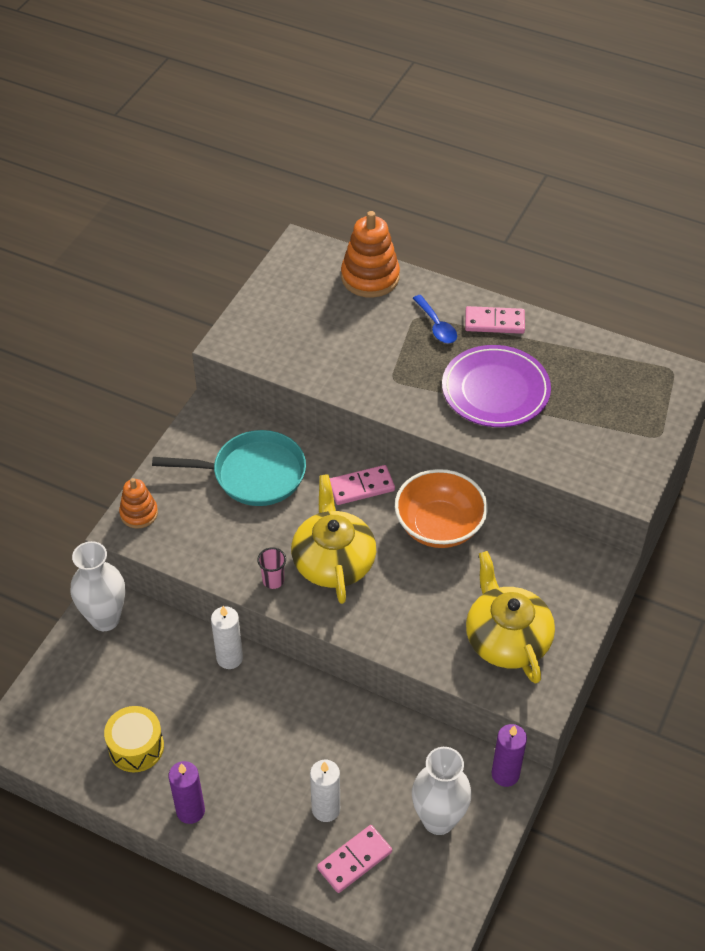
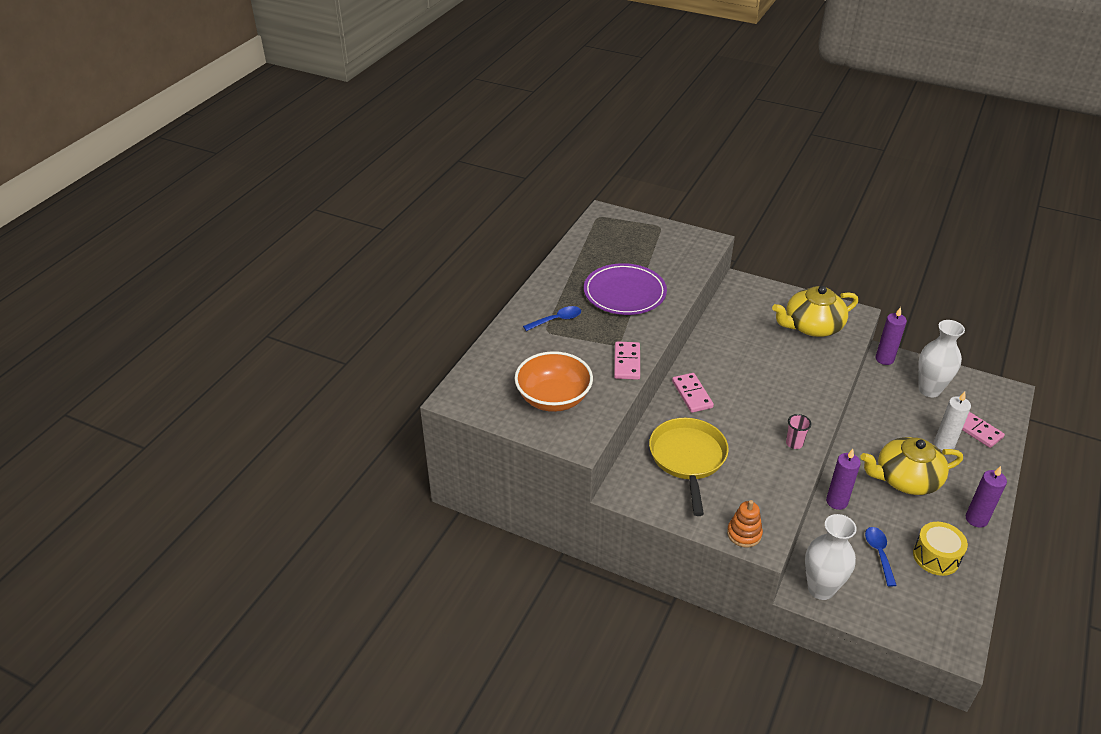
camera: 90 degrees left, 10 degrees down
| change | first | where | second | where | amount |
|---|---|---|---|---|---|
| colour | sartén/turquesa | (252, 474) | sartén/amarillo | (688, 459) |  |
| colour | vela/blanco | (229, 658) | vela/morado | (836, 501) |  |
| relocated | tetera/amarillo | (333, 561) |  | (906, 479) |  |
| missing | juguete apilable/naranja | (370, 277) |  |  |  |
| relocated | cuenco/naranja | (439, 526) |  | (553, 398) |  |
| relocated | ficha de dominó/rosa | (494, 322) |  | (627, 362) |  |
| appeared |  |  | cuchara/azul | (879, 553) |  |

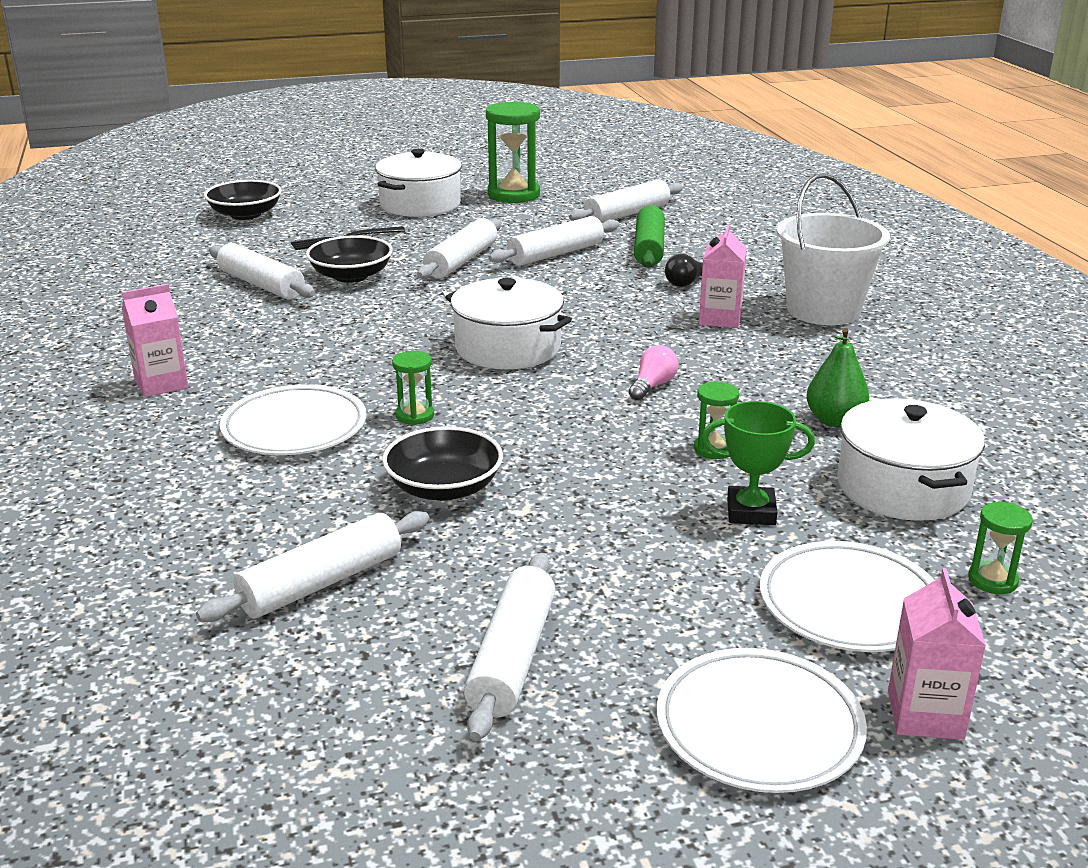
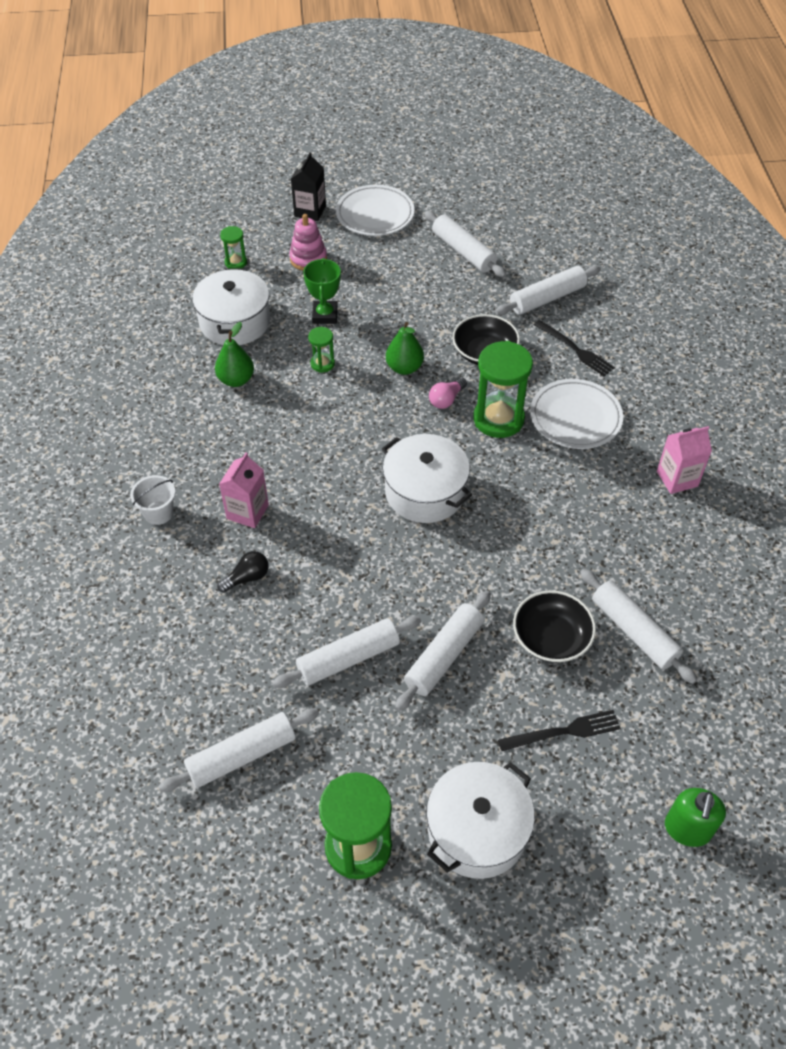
camera: 170 degrees left, 25 degrees up
| change | first | where | second | where | amount |
|---|---|---|---|---|---|
| exchanged | cuenco/negro | (245, 214) | dispensador de jabón/verde | (687, 829) |  |
| size | reloj de arena/verde | (415, 416) |  | (498, 419) | x2.03 |
| spun | rodillo/blanco | (512, 658) |  | (463, 251) | 60 degrees counterclockwise |
| relocated | bombilla/rosa | (652, 386) |  | (446, 399) |  |
| missing | rodillo/verde | (649, 248) |  |  |  |
| spun | trofeo/verde | (751, 512) |  | (325, 315) | 75 degrees clockwise |
| exchanged | plato/blanco | (849, 604) | juguete apilable/rosa | (308, 259) |  |
| size | balde/blanco | (823, 310) |  | (158, 513) | x0.49 |
| colour | cartón de leche/rosa | (925, 715) | cartón de leche/negro | (310, 211) |  |
| appeared |  |  | pera/verde | (404, 368) |  |
| appeared |  |  | tenedor/negro | (575, 349) |  |

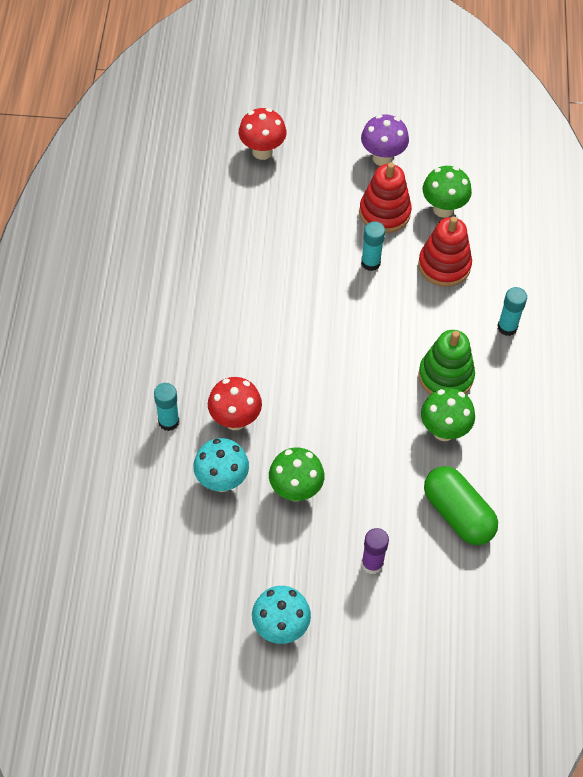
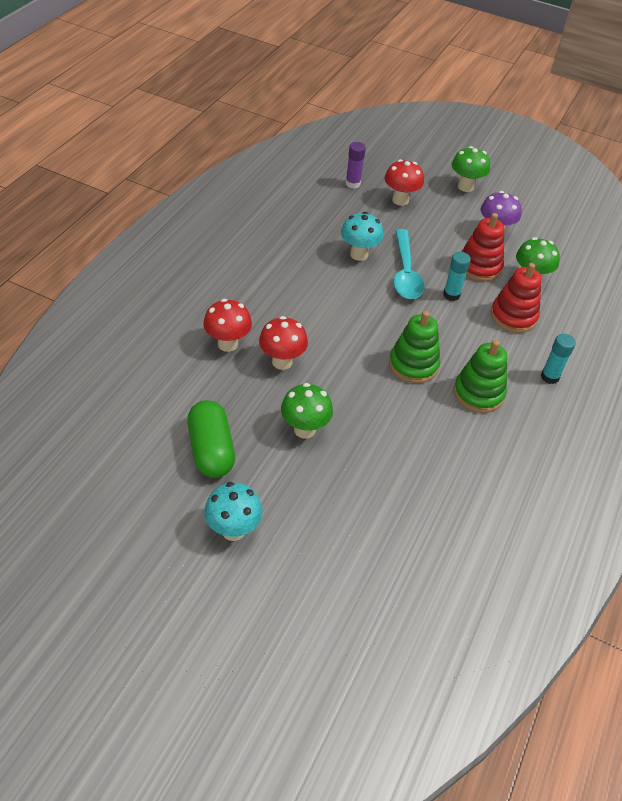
camera: 20 degrees right, 10 degrees down
| change | first | where | second | where | amount |
|---|---|---|---|---|---|
| exchanged | barra de pegamento/turquesa | (168, 421) | seta/rojo | (228, 344) |  |
| relocated | seta/turquesa | (222, 481) |  | (359, 254) |  |
| relocated | barra de pegamento/morado | (372, 564) |  | (352, 184) |  |
| relocated | seta/verde | (444, 431) |  | (465, 187) |  |
| relocated | cápsula/verde | (458, 514) |  | (211, 450) |  |
| appeared |  |  | juguete apilable/verde | (413, 365) |  |
| appeared |  |  | cuchara/turquesa | (405, 273) |  |

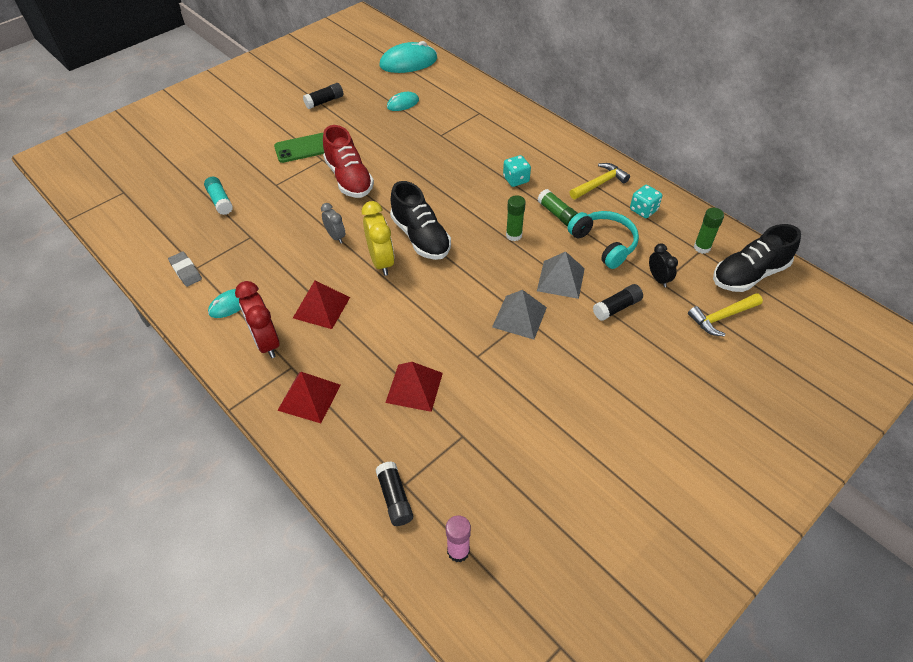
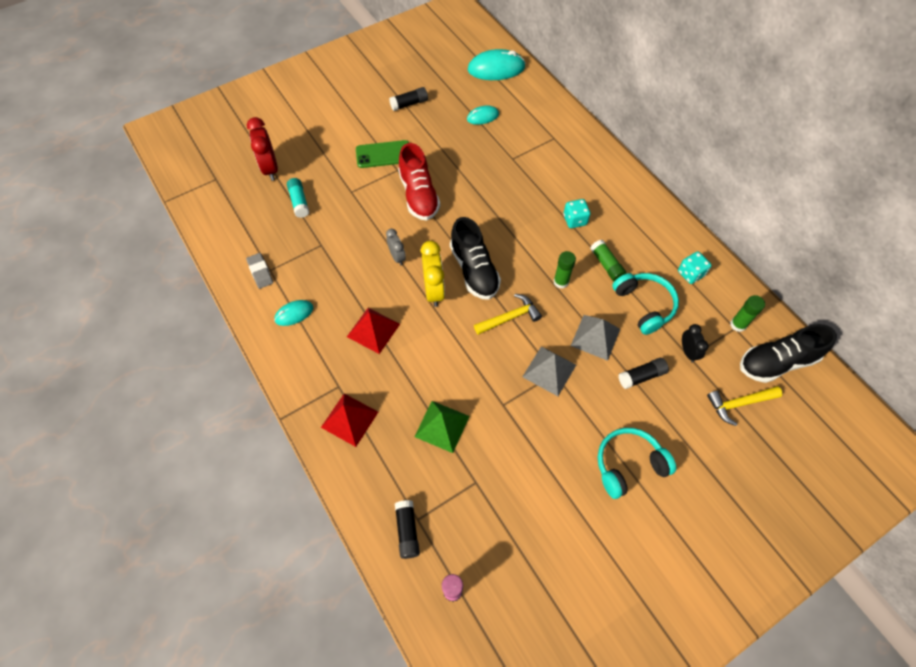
camera: 10 degrees right, 10 degrees up
| change | first | where | second | where | amount |
|---|---|---|---|---|---|
| relocated | despertador/rojo | (266, 342) |  | (270, 168) |  |
| colour | pirámide/rojo | (414, 387) | pirámide/verde | (442, 426) |  |
| relocated | martillo/amarillo | (599, 184) |  | (510, 317) |  |
| appeared |  |  | auriculares/turquesa | (628, 465) |  |

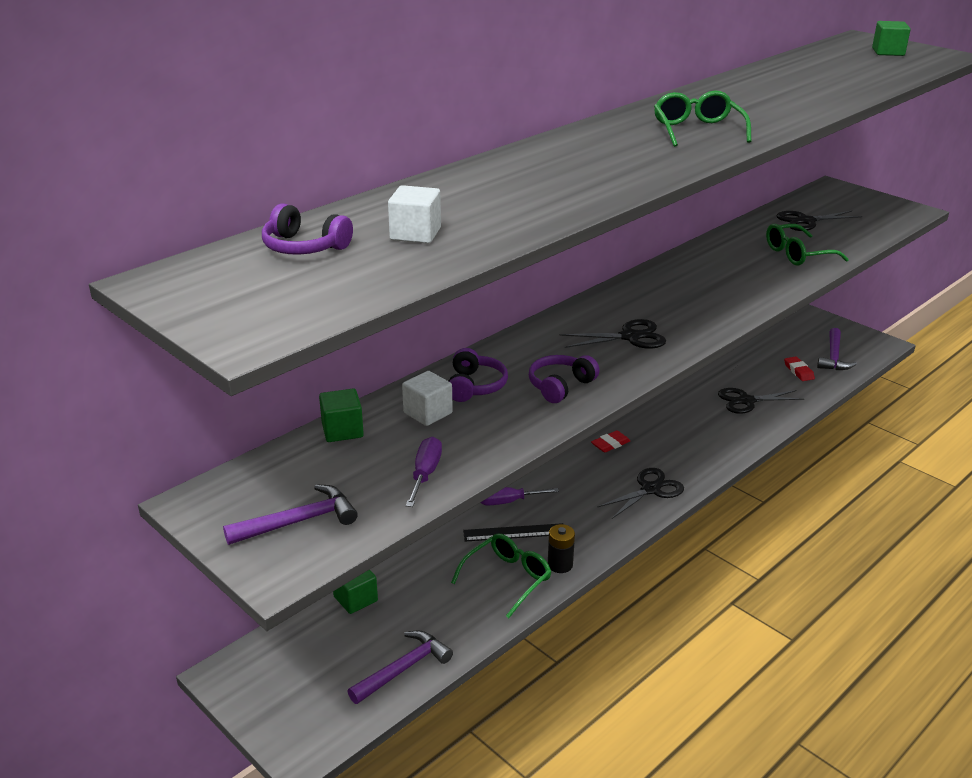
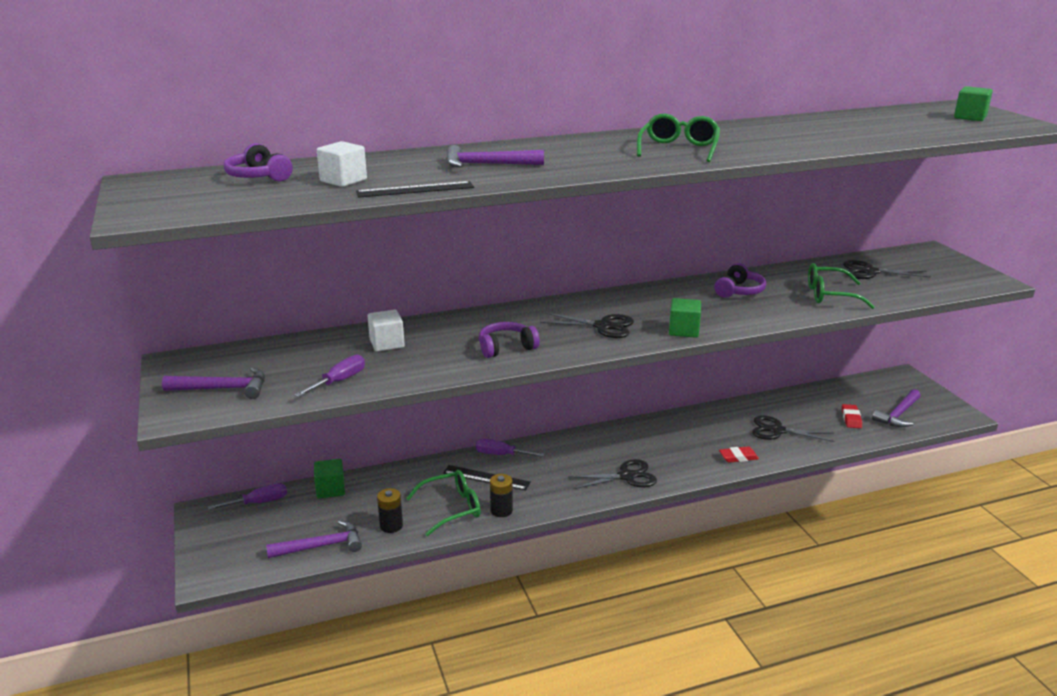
camera: 25 degrees right, 5 degrees down
| change | first | where | second | where | amount |
|---|---|---|---|---|---|
| relocated | cubo/verde | (342, 430) |  | (683, 330) |  |
| relocated | auriculares/morado | (474, 386) |  | (739, 291) |  |
| relocated | goma de borrar/rojo | (610, 444) |  | (738, 457) |  |
| appeared |  |  | destornillador/morado | (259, 503) |  |
| appeared |  |  | regla/negro | (415, 189) |  |
| appeared |  |  | pila/negro | (391, 526) |  |
| appeared |  |  | martillo/morado | (486, 165) |  |

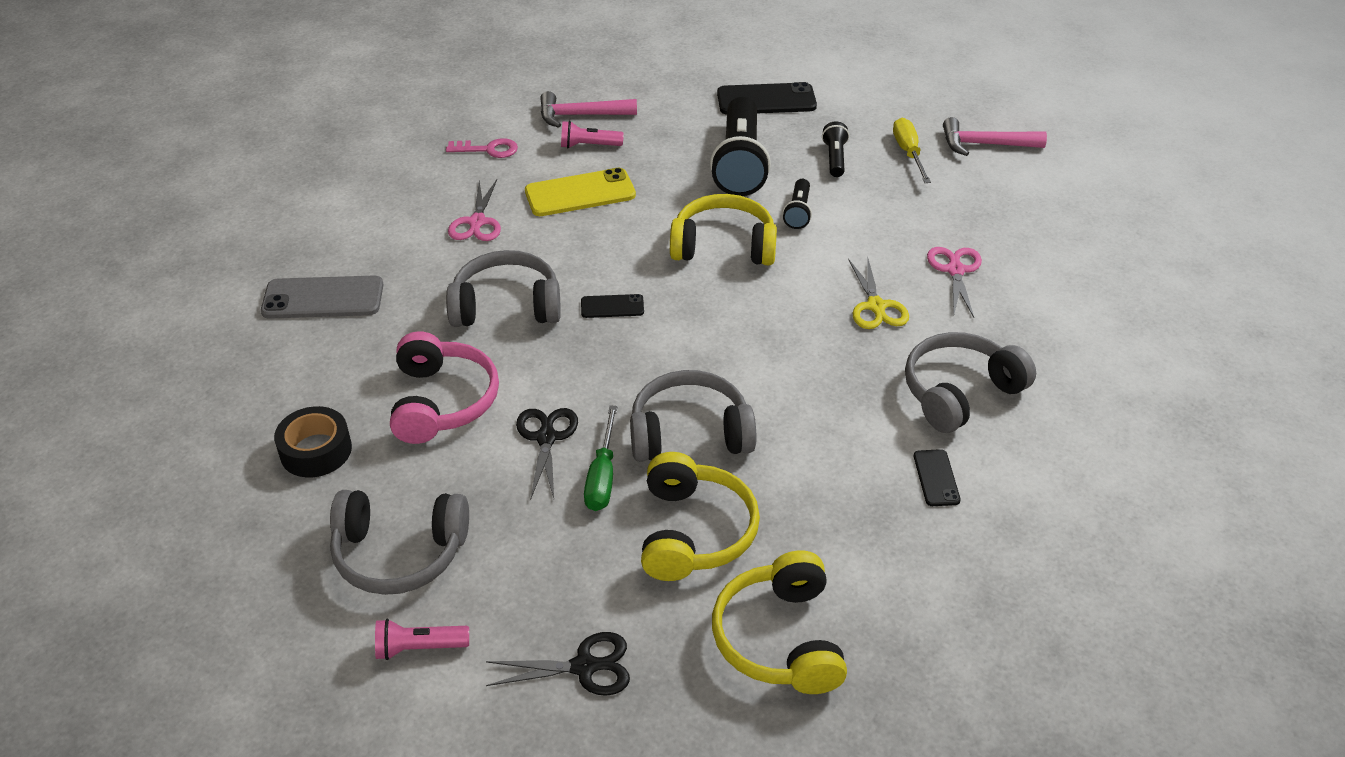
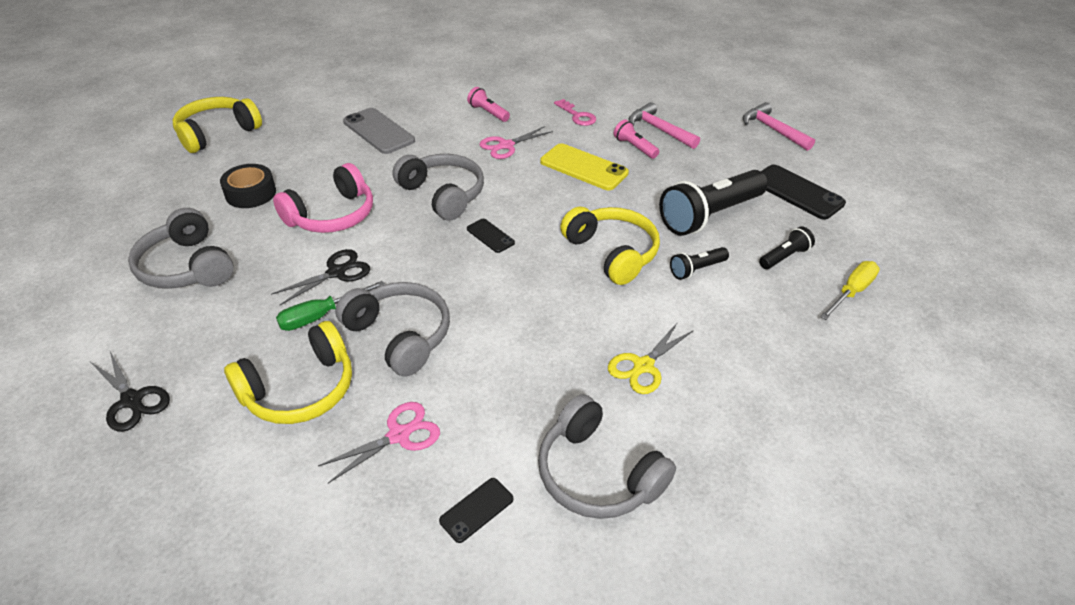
camera: 50 degrees right, 0 degrees up
| change | first | where | second | where | amount |
|---|---|---|---|---|---|
| relocated | lámpara de mano/rosa | (419, 648) |  | (488, 113) |  |
| relocated | auriculares/amarillo | (780, 638) |  | (217, 133) |  |
| spun | auriculares/gris | (960, 393) |  | (597, 473) | 150 degrees counterclockwise |
| relocated | tijeras/rosa | (955, 270) |  | (399, 435) |  |
| relocated | martillo/rosa | (985, 144) |  | (773, 130) |  |

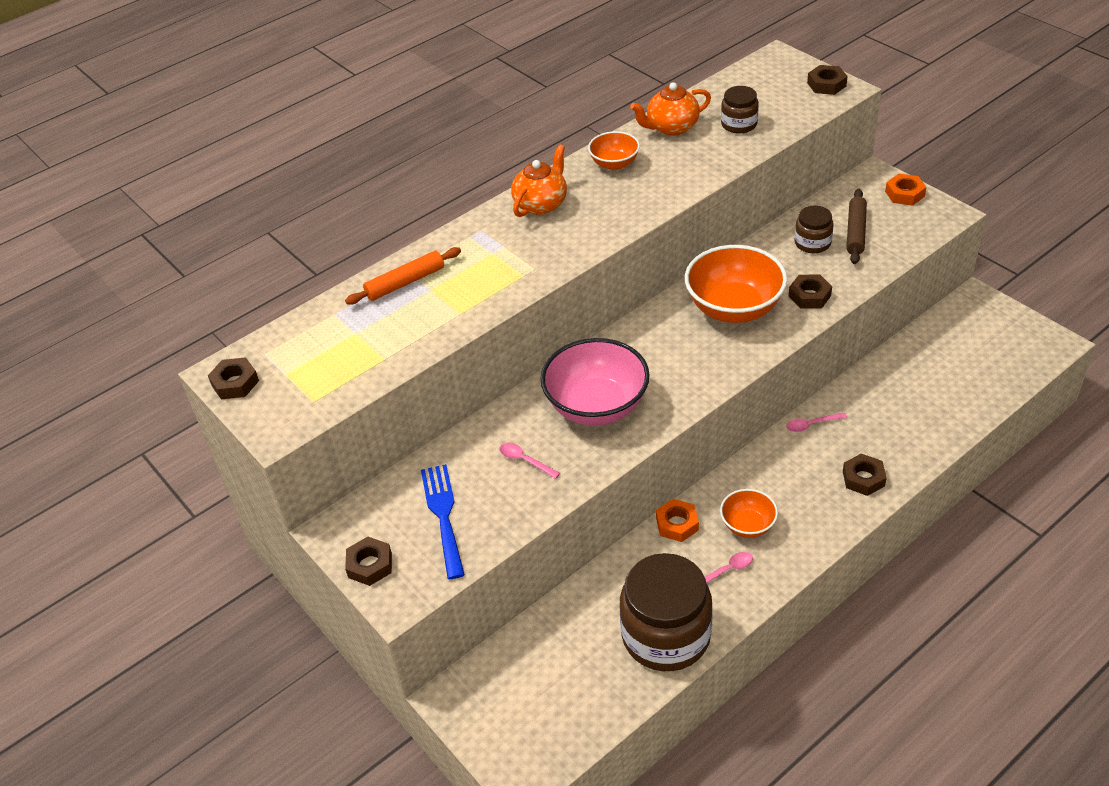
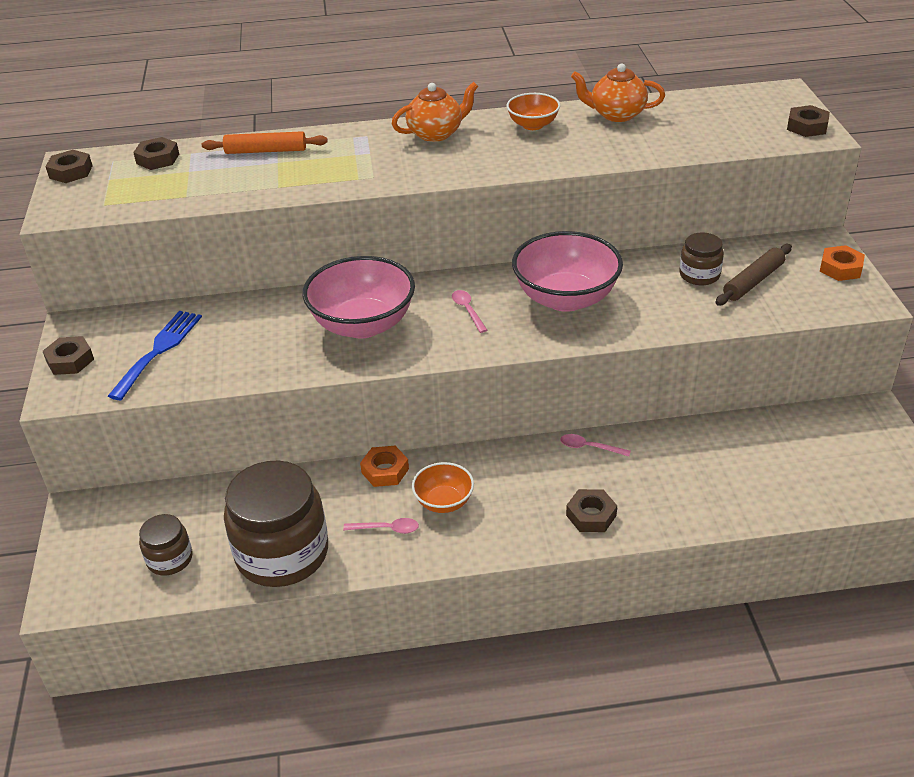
camera: 30 degrees right, 5 degrees down
| change | first | where | second | where | amount |
|---|---|---|---|---|---|
| relocated | cuchara/rosa | (525, 460) |  | (468, 310) |  |
| colour | cuenco/naranja | (734, 308) | cuenco/rosa | (565, 298) |  |
| relocated | tarro/marrón | (739, 124) |  | (170, 559) |  |
| relocated | tuerca/marrón | (809, 296) |  | (158, 159) |  |

